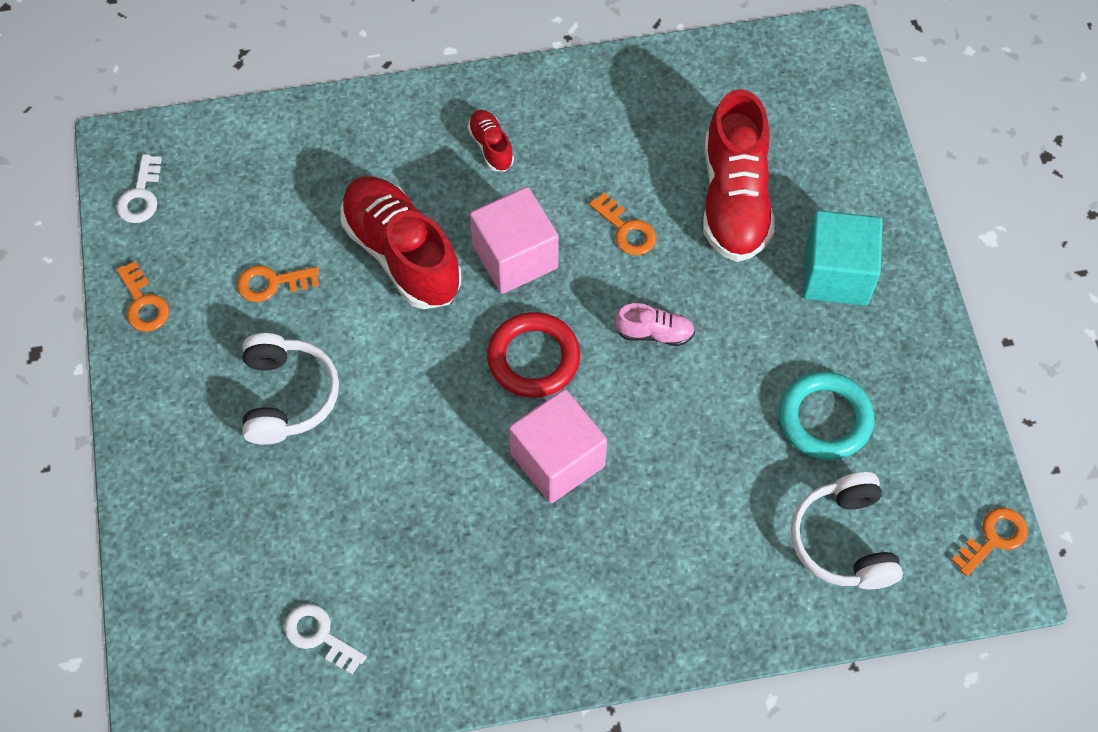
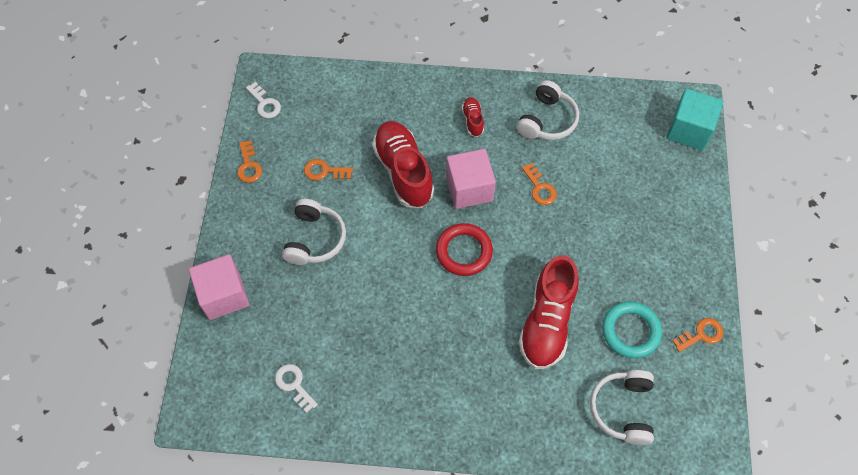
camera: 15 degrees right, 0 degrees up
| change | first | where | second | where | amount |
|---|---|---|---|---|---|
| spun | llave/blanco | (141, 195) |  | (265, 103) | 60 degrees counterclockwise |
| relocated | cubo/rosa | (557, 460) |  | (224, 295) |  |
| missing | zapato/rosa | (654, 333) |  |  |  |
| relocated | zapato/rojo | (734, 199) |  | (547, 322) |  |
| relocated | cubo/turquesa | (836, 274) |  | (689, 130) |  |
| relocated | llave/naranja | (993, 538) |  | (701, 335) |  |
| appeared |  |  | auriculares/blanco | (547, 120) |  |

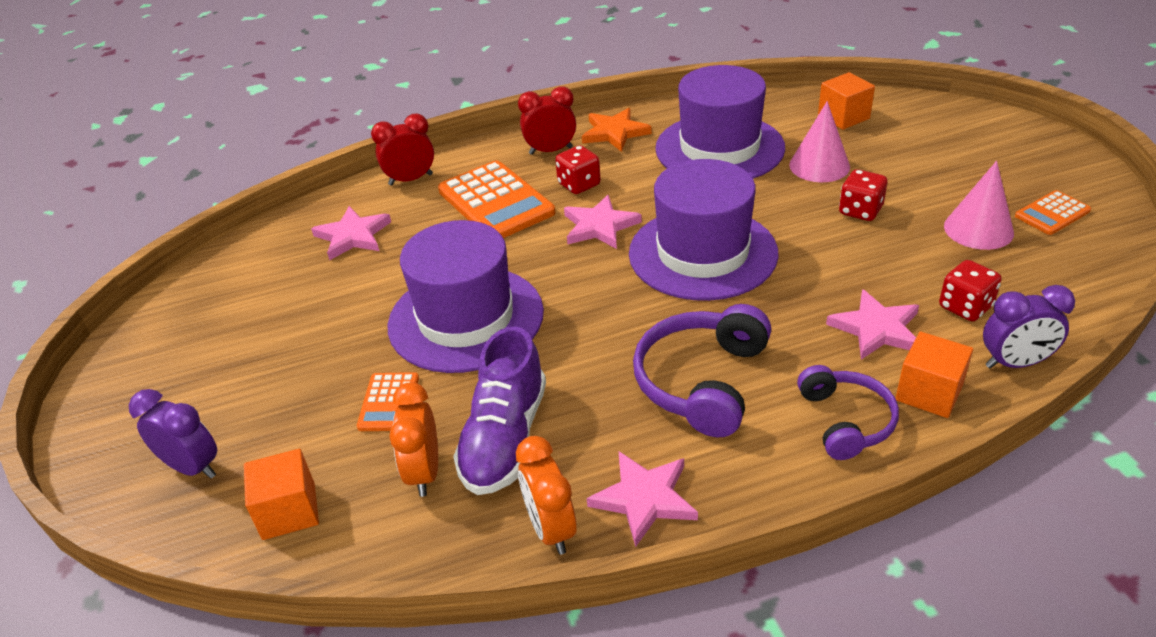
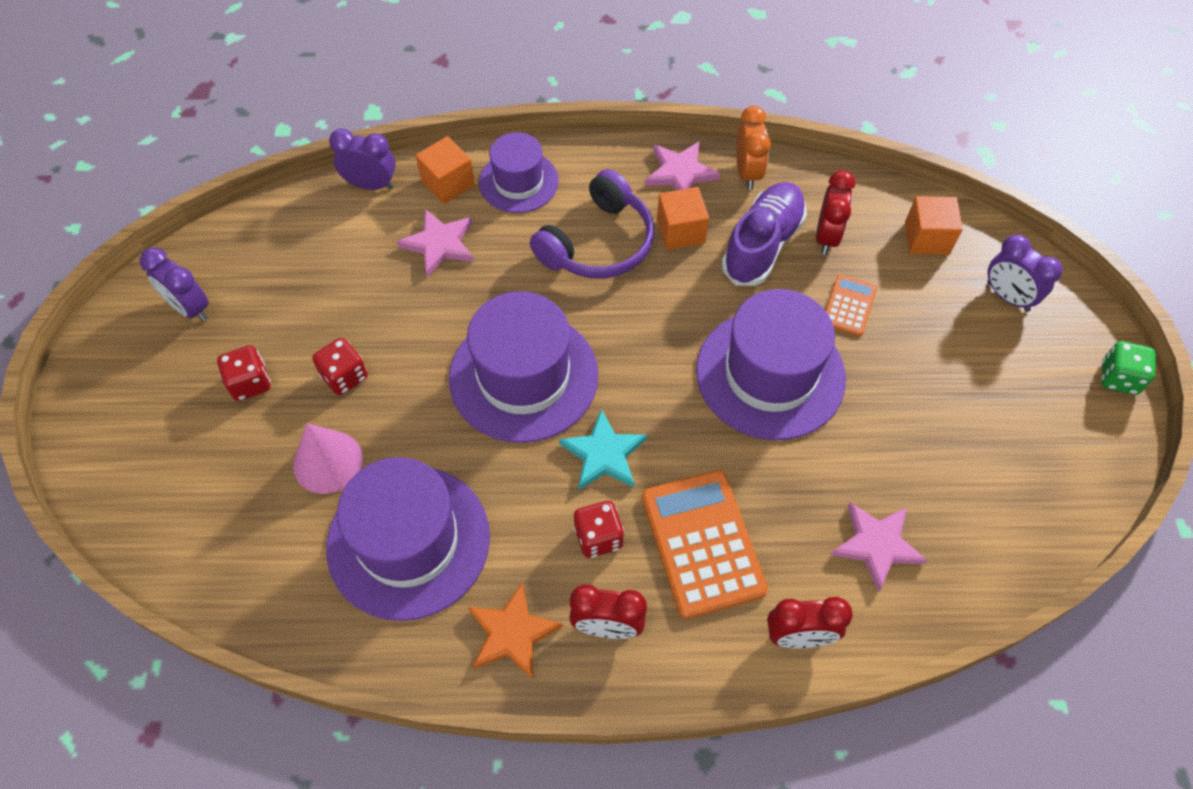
camera: 165 degrees left, 20 degrees up
| change | first | where | second | where | amount |
|---|---|---|---|---|---|
| colour | despertador/naranja | (424, 472) | despertador/rojo | (826, 237) |  |
| colour | estrella/rosa | (600, 226) | estrella/turquesa | (603, 454) |  |
| exchanged | auriculares/morado | (846, 421) | sombrero/morado | (518, 182) |  |
| relocated | cubo/naranja | (843, 117) |  | (680, 231) |  |
| relocated | dado/rojo | (965, 307) |  | (250, 383) |  |
| missing | cono/rosa | (978, 229) |  |  |  |
| exchanged | calculadora/naranja | (1052, 213) | despertador/morado | (190, 308) |  |
| appeared |  |  | dado/verde | (1118, 378) |  |

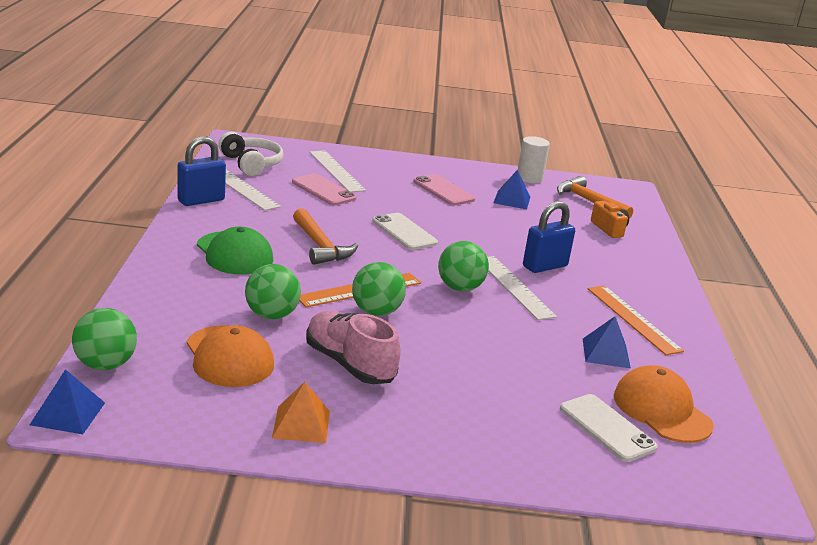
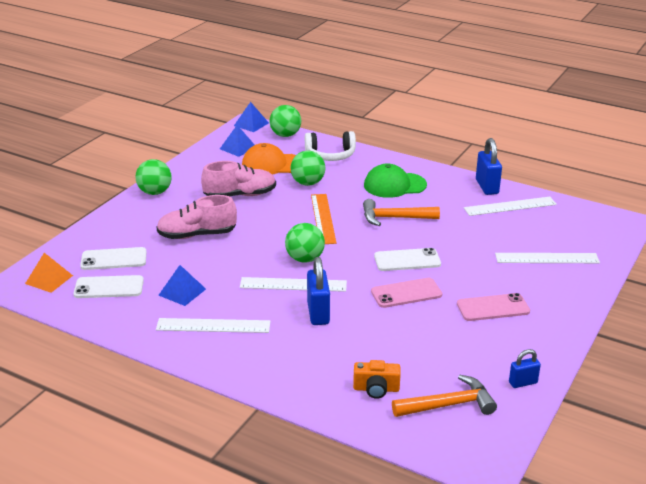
camera: 120 degrees right, 5 degrees up
| change | first | where | second | where | amount |
|---|---|---|---|---|---|
| relocated | auriculares/blanco | (251, 164) |  | (330, 155) |  |
| relocated | pirámide/naranja | (301, 424) |  | (49, 279) |  |
| relocated | móvil/rosa | (323, 190) |  | (406, 293) |  |
| relocated | pelota/verde | (376, 312) |  | (155, 192) |  |
| relocated | pirámide/azul | (512, 200) |  | (238, 148) |  |
| exchanged | cilindro/blanco | (529, 178) | candado/azul | (523, 383) |  |
| colour | regla/naranja | (633, 319) | regla/blanco | (213, 325) |  |
| exchanged | gorra/naranja | (661, 410) | móvil/blanco | (109, 287) |  |
| appeared |  |  | zapato/rosa | (197, 235) |  |

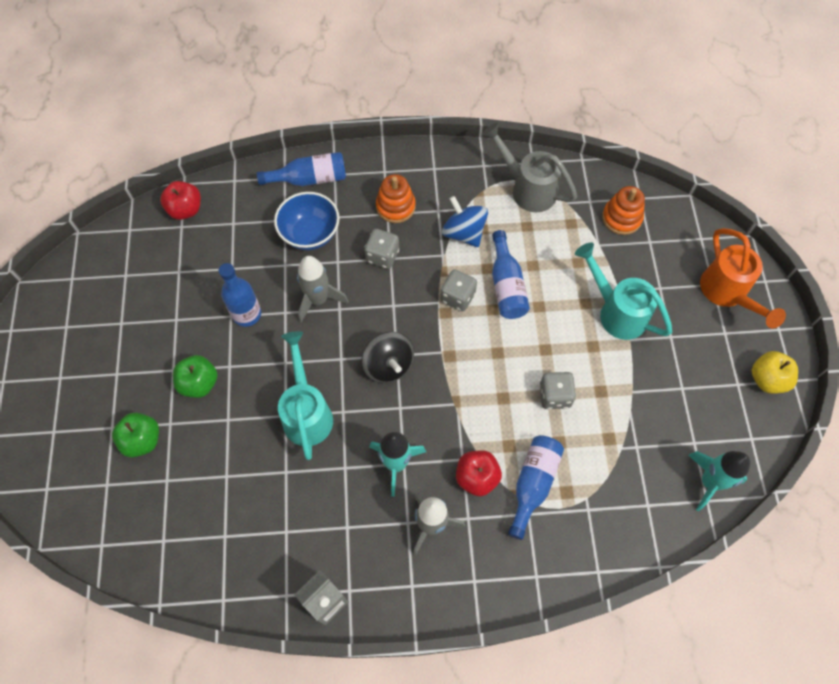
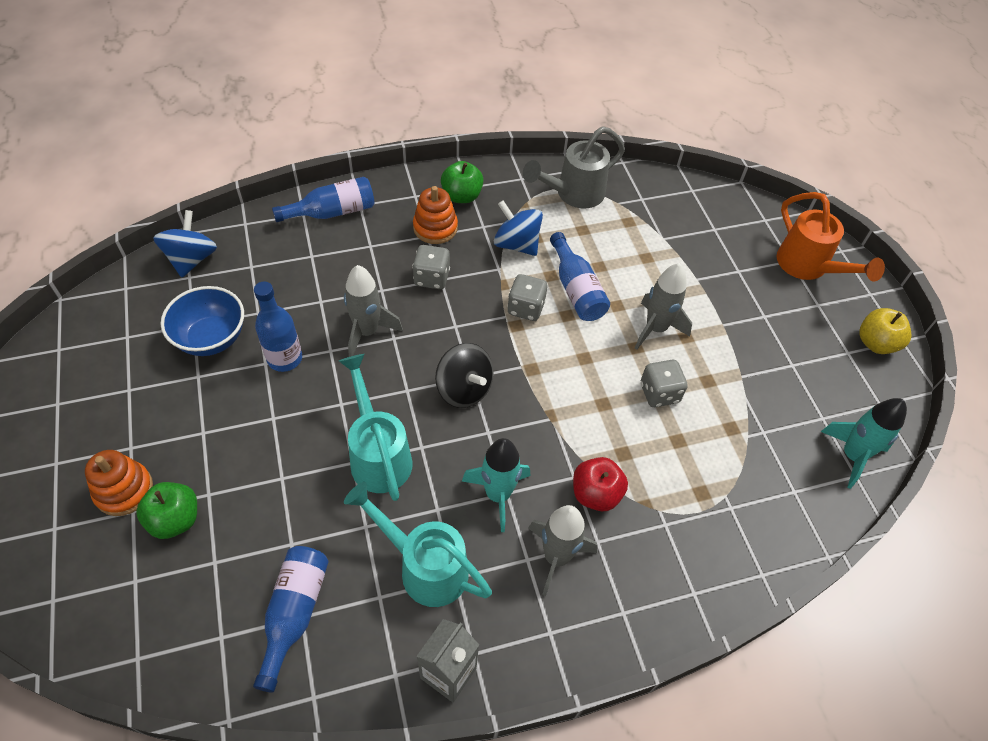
camera: 15 degrees left, 10 degrees down
| change | first | where | second | where | amount |
|---|---|---|---|---|---|
| exchanged | manzana/rojo | (185, 210) | peonza/azul | (192, 259) |  |
| relocated | manzana/verde | (199, 383) |  | (462, 196) |  |
| relocated | cuenco/azul | (310, 234) |  | (211, 338) |  |
| spun | regadera/gris | (527, 188) |  | (573, 194) | 60 degrees counterclockwise |
| relocated | botella/azul | (533, 484) |  | (294, 613) |  |
| relocated | regadera/turquesa | (616, 311) |  | (424, 566) |  |
| relocated | juguete apilable/naranja | (621, 218) |  | (124, 490) |  |
| appeared |  |  | cohete/gris | (655, 328) |  |

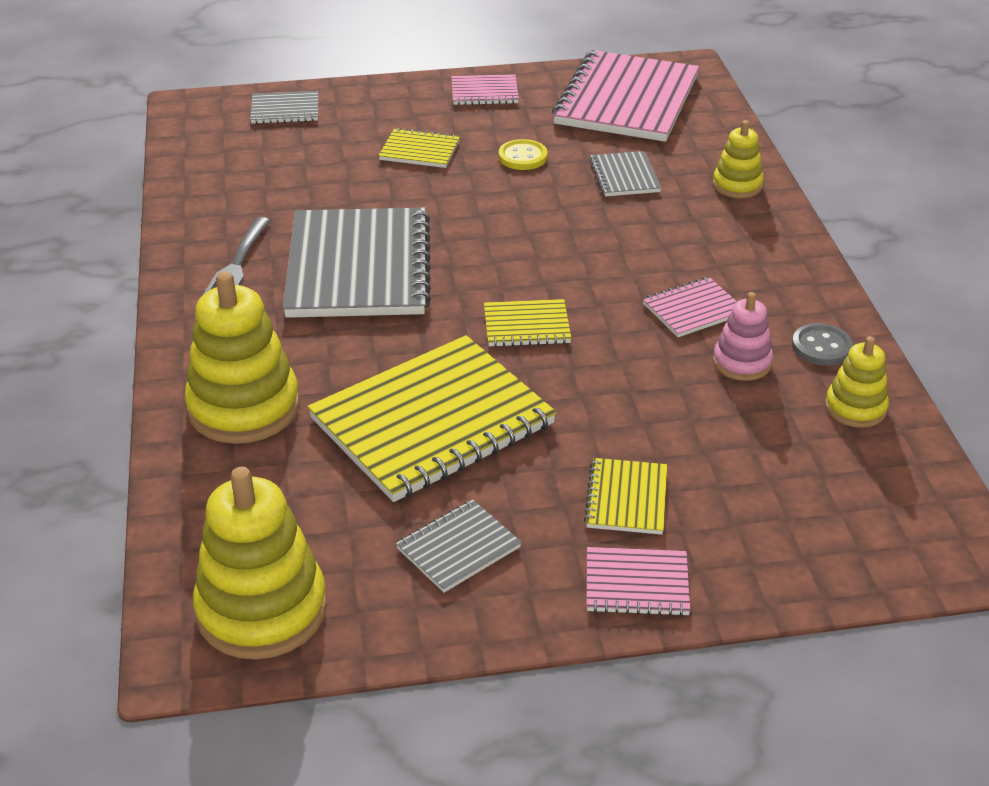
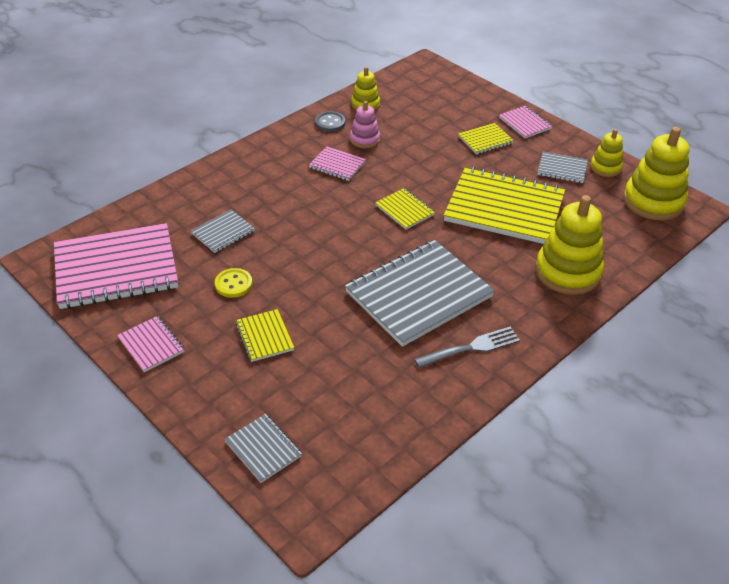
camera: 125 degrees left, 5 degrees up
| change | first | where | second | where | amount |
|---|---|---|---|---|---|
| relocated | juguete apilable/amarillo | (737, 185) |  | (605, 167) |  |

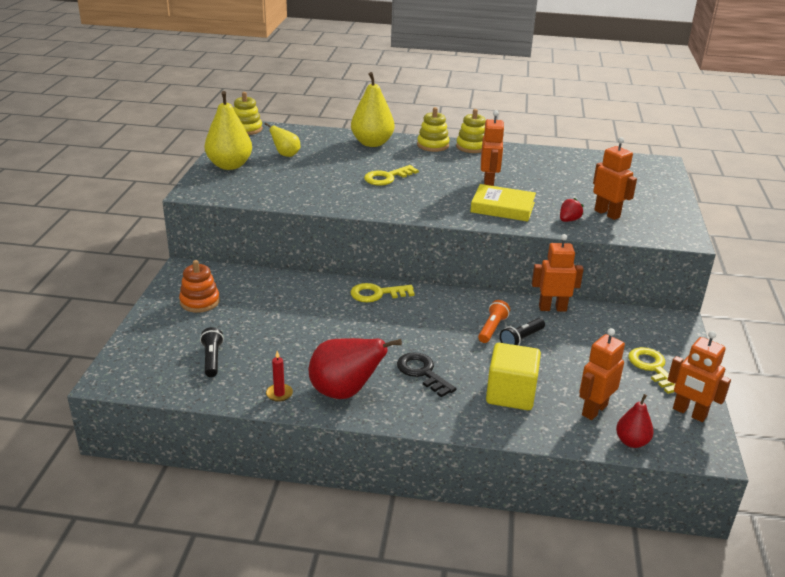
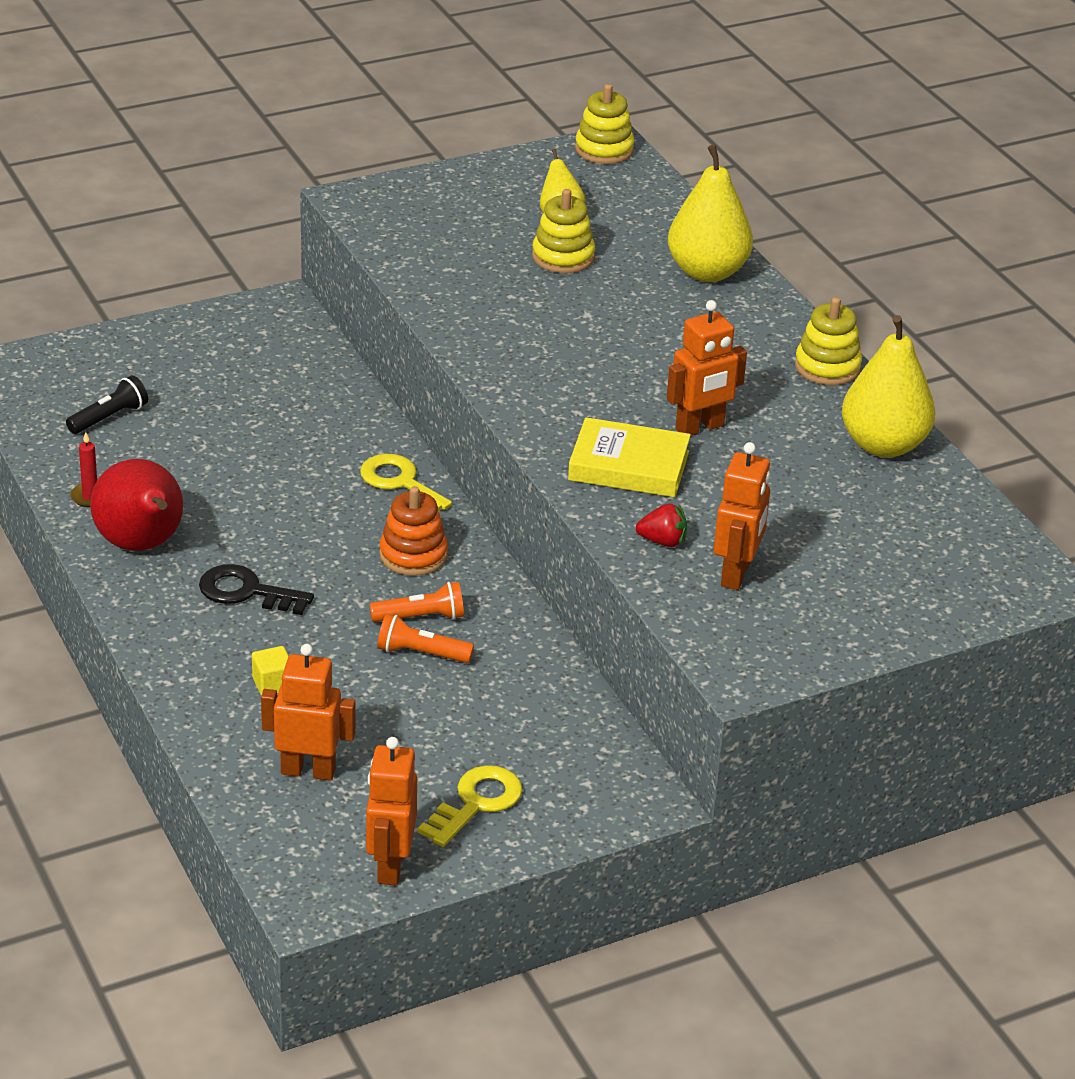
camera: 55 degrees right, 5 degrees up
| change | first | where | second | where | amount |
|---|---|---|---|---|---|
| relocated | juguete apilable/naranja | (200, 302) |  | (413, 555) |  |
| relocated | pera/amarillo | (229, 165) |  | (883, 445) |  |
| missing | llave/amarillo | (387, 177) |  |  |  |
| spun | llave/negro | (422, 372) |  | (247, 592) | 90 degrees counterclockwise |
| relocated | juguete apilable/amarillo | (433, 145) |  | (563, 257) |  |
| spun | libro/amarillo | (502, 207) |  | (628, 466) | 60 degrees counterclockwise |
| size | cubo/amarillo | (510, 394) |  | (273, 684) | x0.46 |
| colour | lámpara de mano/negro | (521, 339) | lámpara de mano/naranja | (421, 653) |  |
| missing | robot/naranja | (552, 308) |  |  |  |
| missing | pera/rojo | (631, 442) |  |  |  |

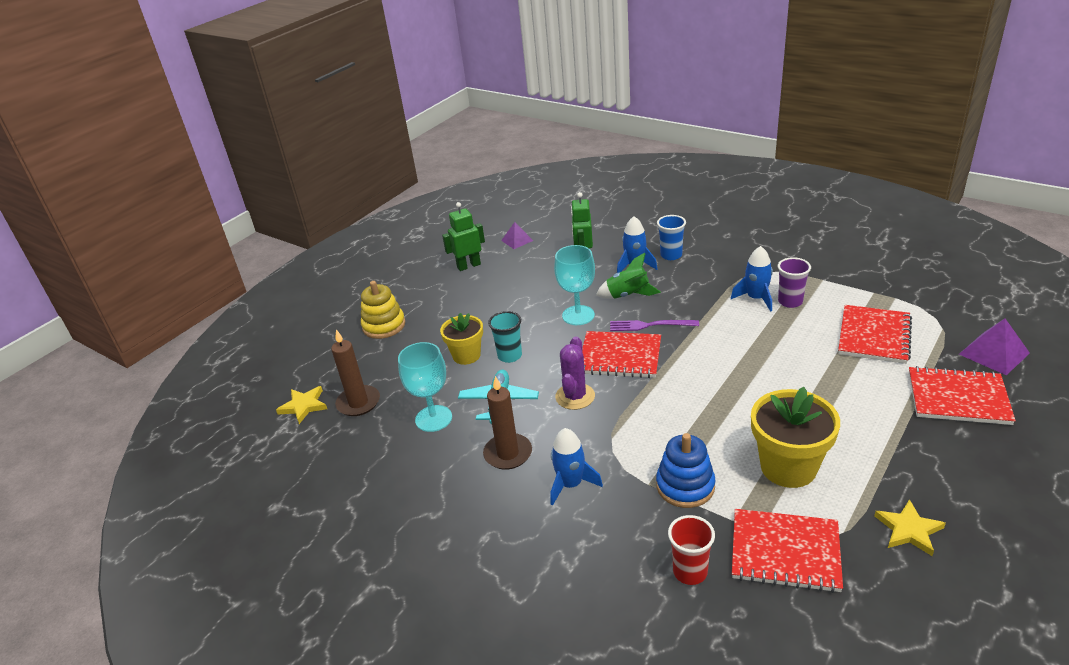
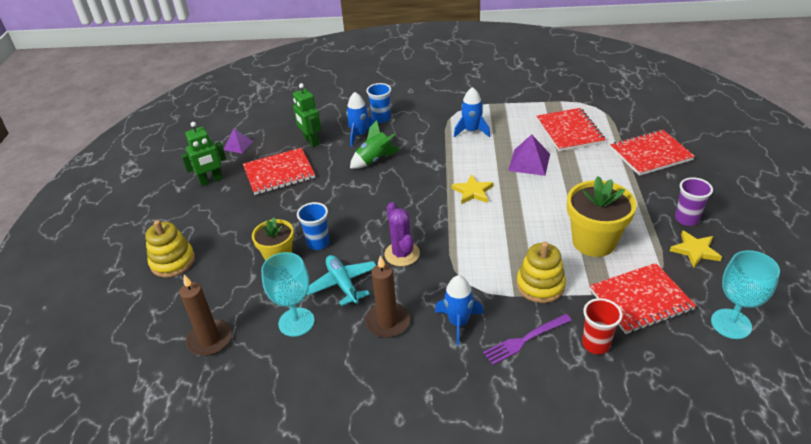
camera: 35 degrees left, 5 degrees up
| change | first | where | second | where | amount |
|---|---|---|---|---|---|
| relocated | estrella/amarillo | (304, 406) |  | (473, 192) |  |
| spun | robot/verde | (468, 266) |  | (211, 181) | 150 degrees counterclockwise |
| colour | vaso/turquesa | (509, 356) | vaso/azul | (318, 243) |  |
| relocated | copa/turquesa | (578, 315) |  | (731, 324) |  |
| relocated | cuaderno/rojo | (620, 356) |  | (279, 173) |  |
| relocated | tenedor/morado | (650, 325) |  | (525, 340) |  |
| colour | juguete apilable/azul | (685, 486) | juguete apilable/amarillo | (540, 285) |  |
| relocated | vaso/morado | (790, 301) |  | (686, 219) |  |
| relocated | pirámide/morado | (994, 353) |  | (529, 162) |  |

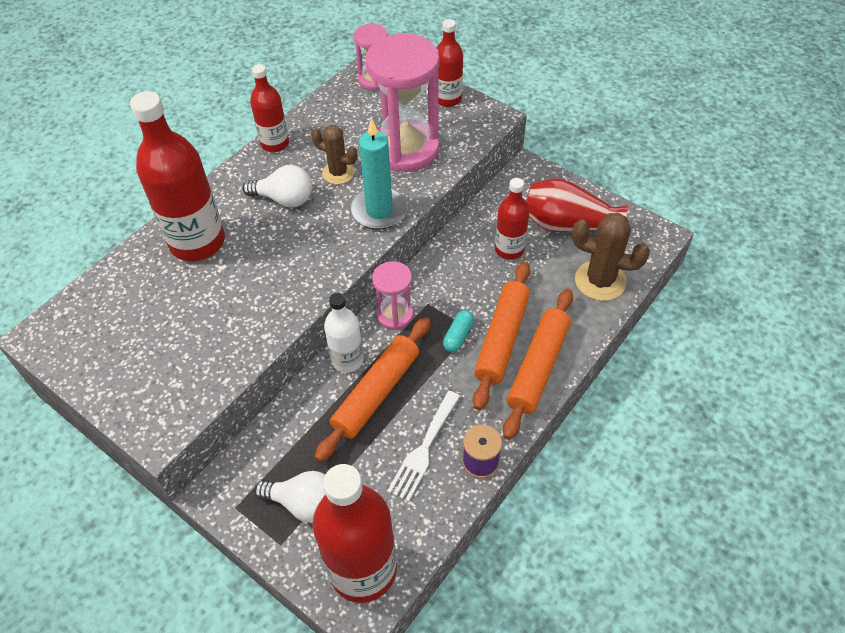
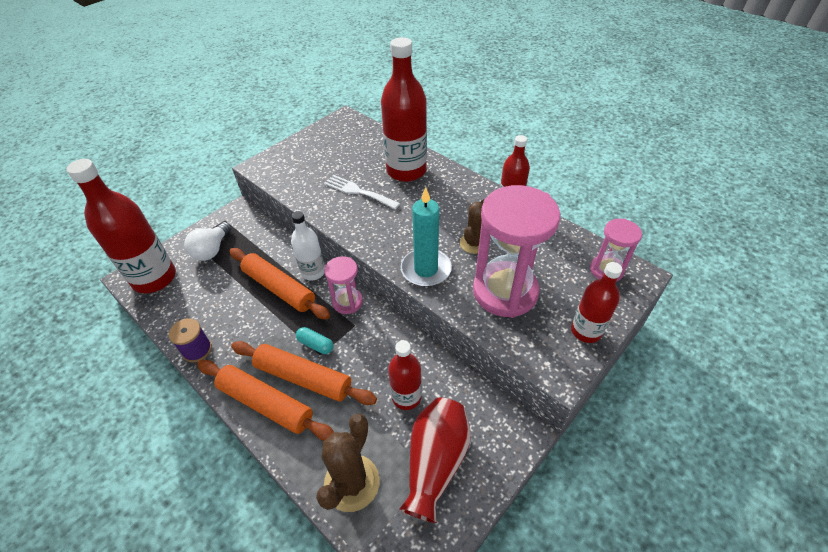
camera: 95 degrees right, 5 degrees down
| change | first | where | second | where | amount |
|---|---|---|---|---|---|
| missing | bombilla/blanco | (284, 199) |  |  |  |
| relocated | tenedor/blanco | (424, 449) |  | (358, 191) |  |

